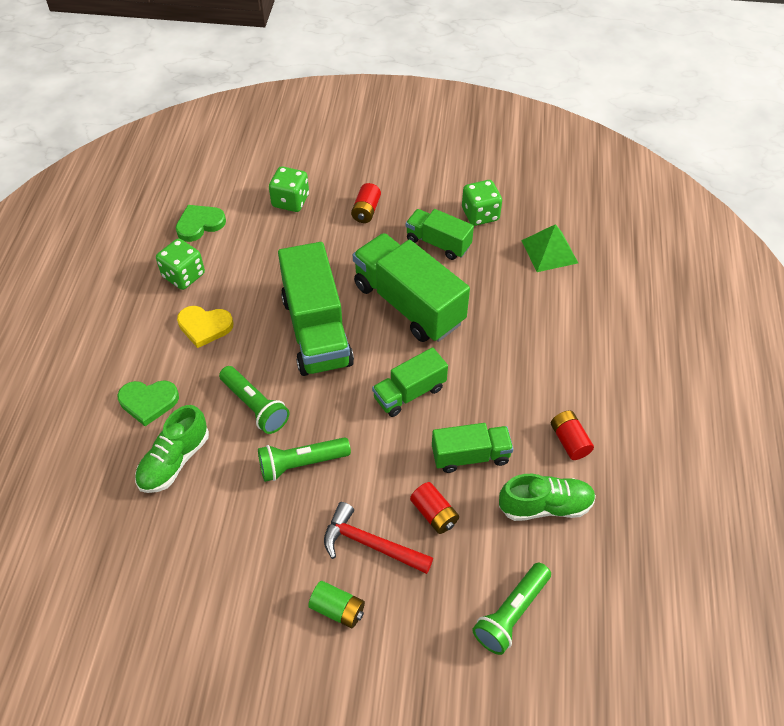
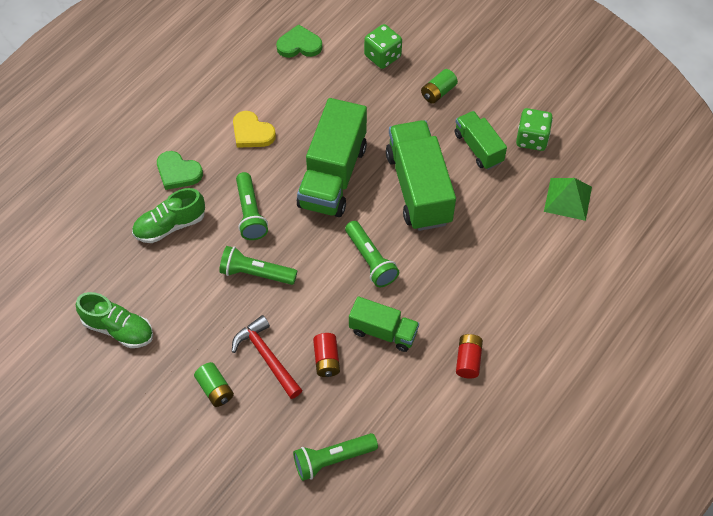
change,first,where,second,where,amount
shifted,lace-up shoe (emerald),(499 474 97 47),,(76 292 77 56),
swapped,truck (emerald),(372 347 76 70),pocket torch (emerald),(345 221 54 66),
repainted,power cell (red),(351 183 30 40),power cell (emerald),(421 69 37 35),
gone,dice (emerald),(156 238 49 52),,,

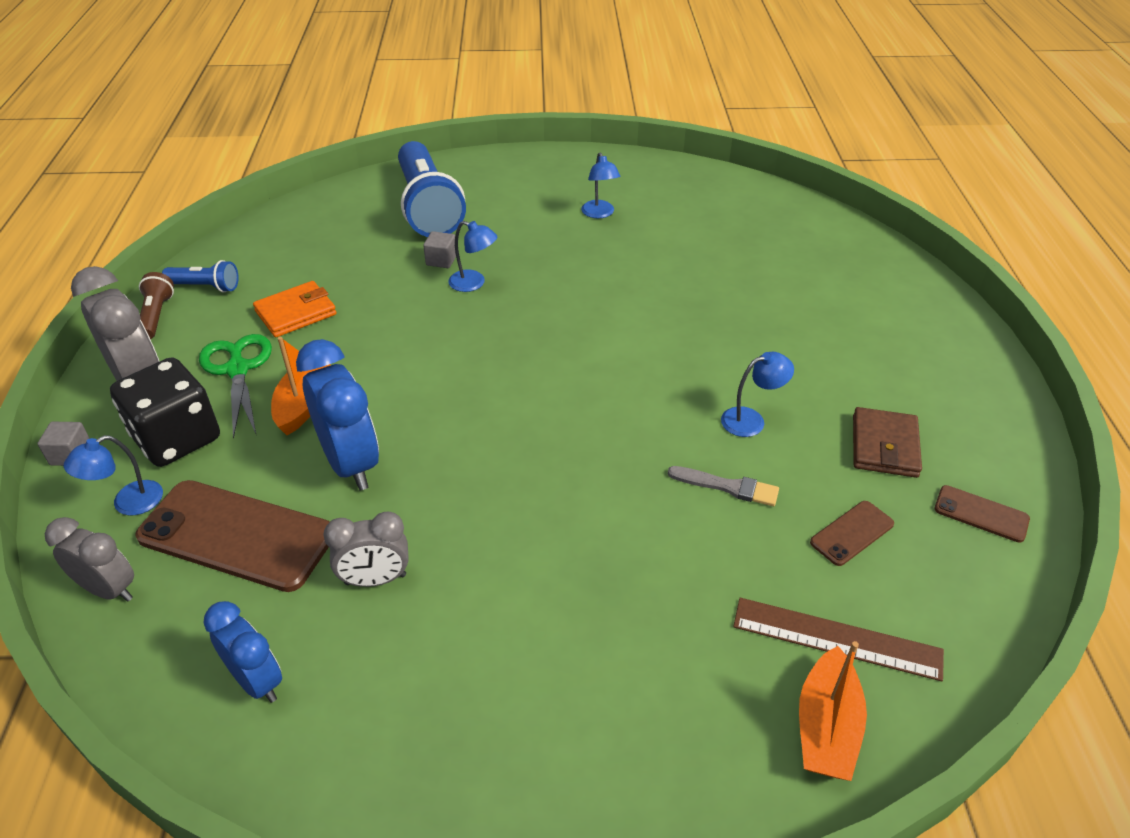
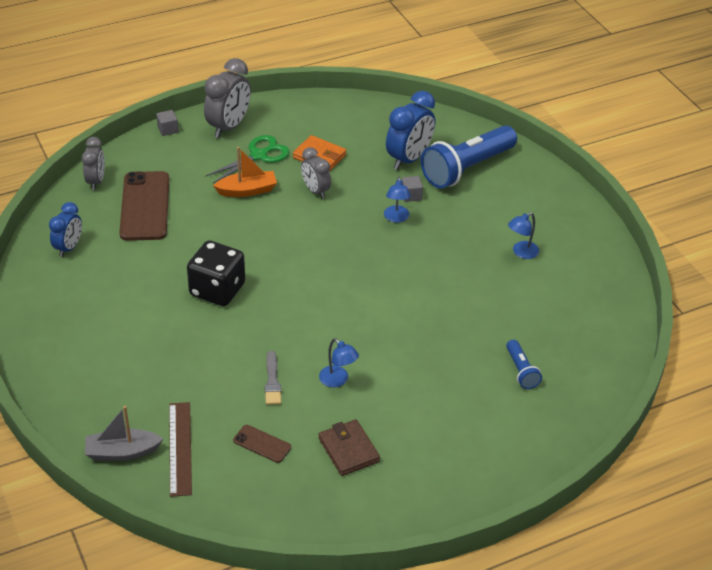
change,first,where,second,where,amount
repainted,sailboat (bright orange),(799 641 68 140),sailboat (grey),(85 406 79 55),
shifted,dice (jet-black),(110 357 110 110),,(187 241 58 65),
shifted,clock (grey),(323 512 86 75),,(301 147 30 52),
rotated,card wallet (russet),(853 407 69 71),,(318 419 62 57),75 degrees clockwise
shifted,clock (blue),(296 339 83 151),,(386 91 49 79),
shifted,pocket torch (blue),(162 260 77 32),,(506 340 36 49),
gone,lamp (blue),(64 435 99 81),,,
gone,pocket torch (russet),(139 272 35 67),,,
gone,smartphone (russet),(934 485 96 58),,,

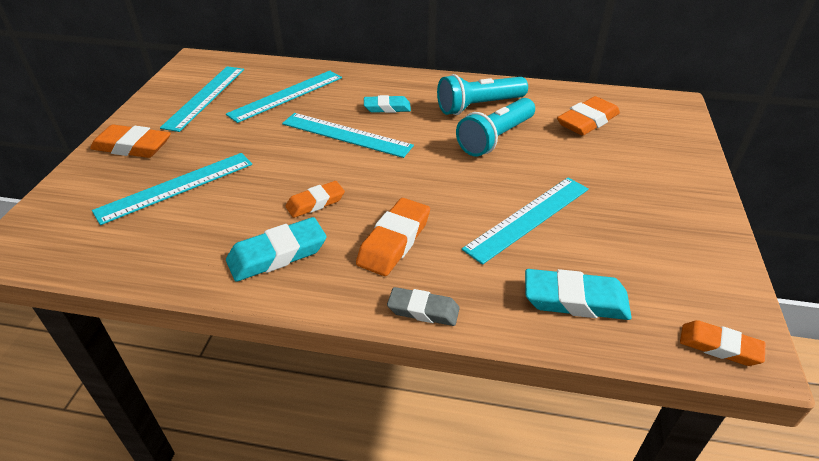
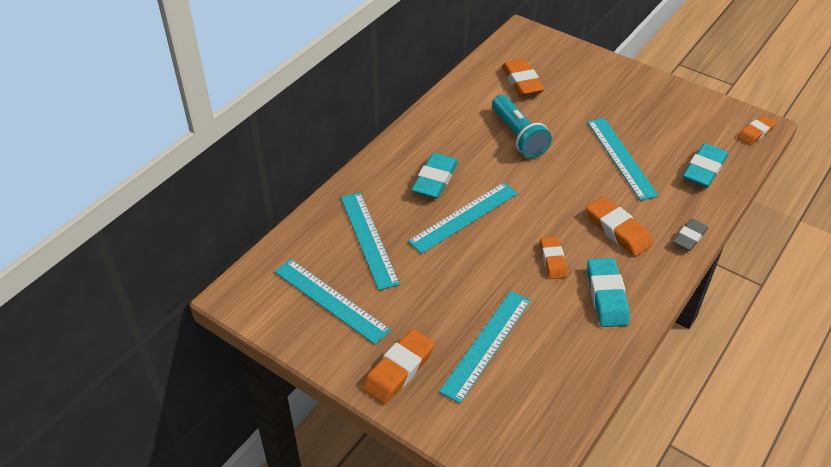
change,first,where,second,where,amount
scaled,eraser (teal),(364 95 47 18),,(411 153 47 46),x1.52
rotated,measuring stick (teal),(92 153 160 72),,(439 291 92 113),45 degrees clockwise
gone,pocket torch (teal),(437 74 91 41),,,

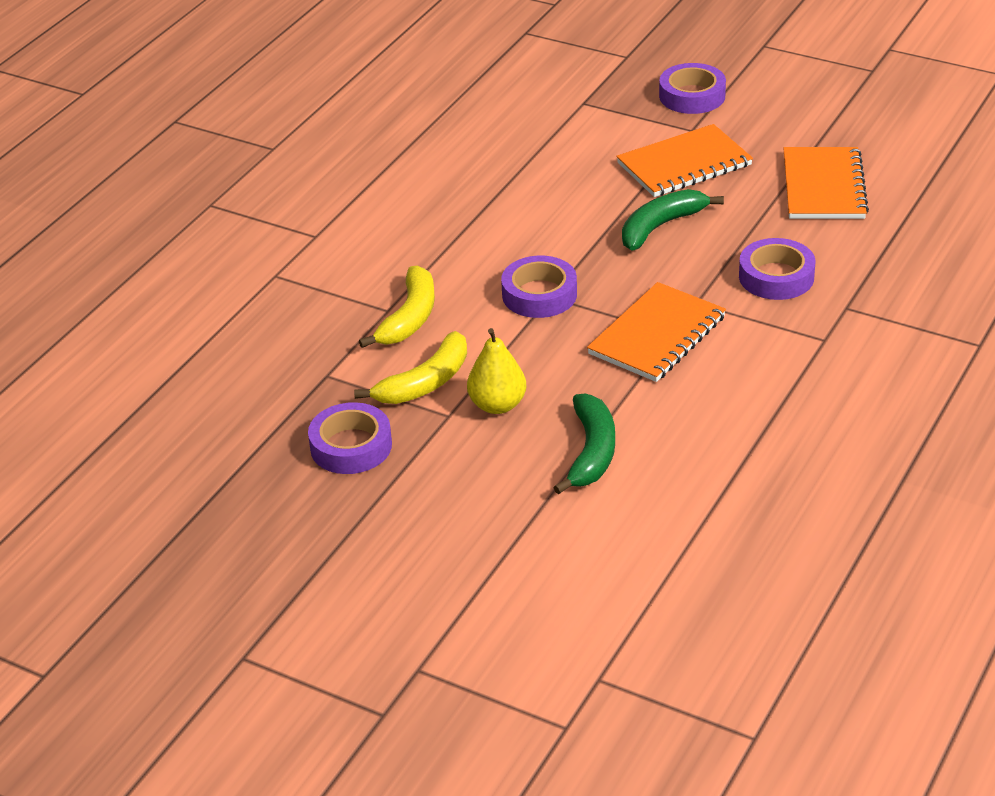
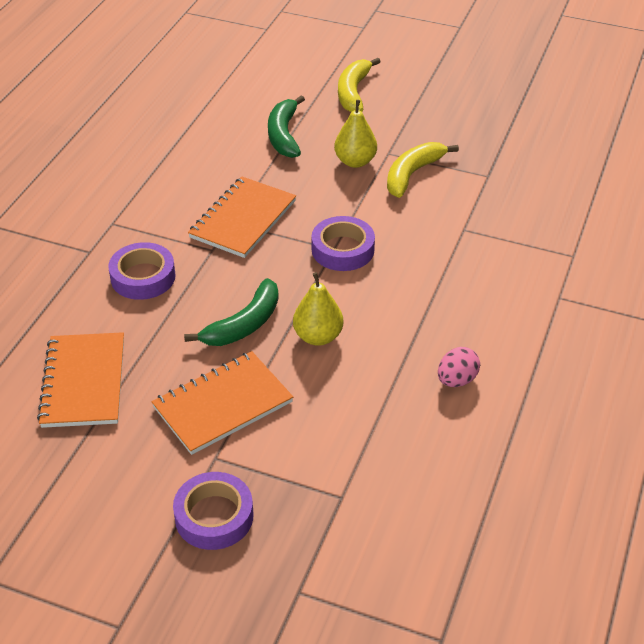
change,first,where,second,where,amount
new,,,toy pear (golden),(293 272 50 74),
shifted,banana fruit (golden),(359 266 76 82),,(338 58 43 54),
new,,,egg shape (rose-pink),(438 347 42 40),
gone,tape (purple),(308 402 84 72),,,

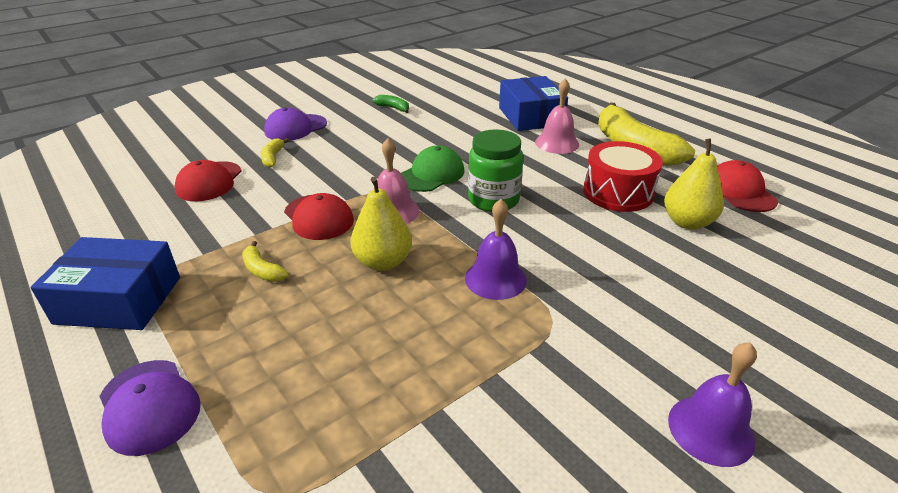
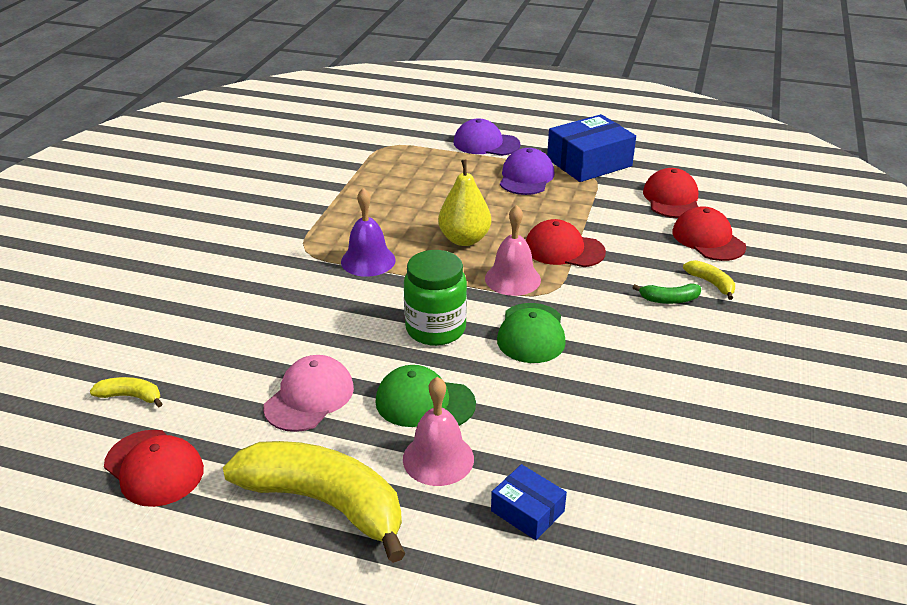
change,first,where,second,where,amount
shifted,banana fruit (golden),(242 241 47 41),,(90 377 73 30),
swapped,toy drum (red),(583 141 80 71),peaked cap (rose-pink),(263 355 91 77),
new,,,peaked cap (emerald),(375 365 101 62),
scaled,package (blue),(499 76 69 55),,(491 464 76 76),x0.53
shifted,peaked cap (purple),(264 107 63 34),,(500 148 54 47),
shifted,banana fruit (emerald),(372 95 37 18),,(632 283 69 21),
new,,,peaked cap (red),(643 168 55 50),
gone,toy pear (golden),(664 139 60 91),,,
gone,hand bell (purple),(668 342 89 125),,,

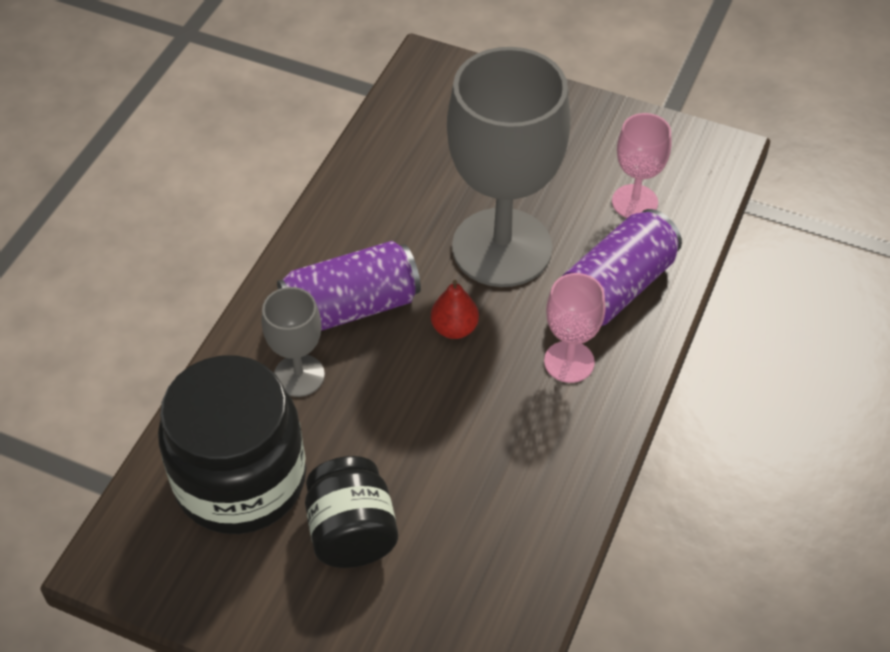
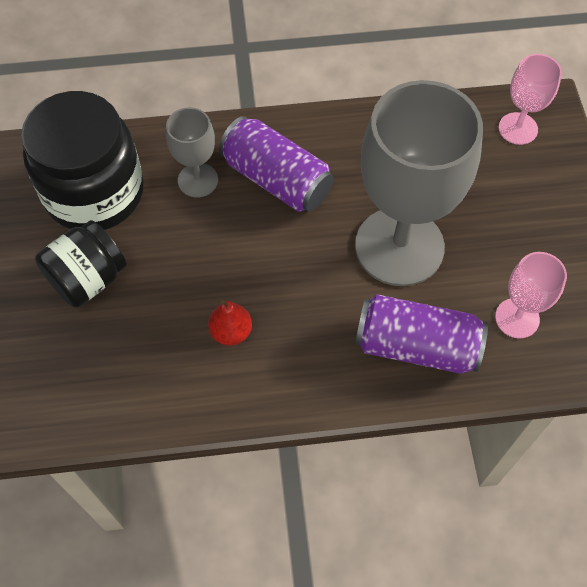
change,first,where,second,where,amount
shifted,toy pear (red),(431 280 48 59),,(208 300 44 46),
shifted,wine glass (rose-pink),(544 273 62 110),,(499 54 63 91),

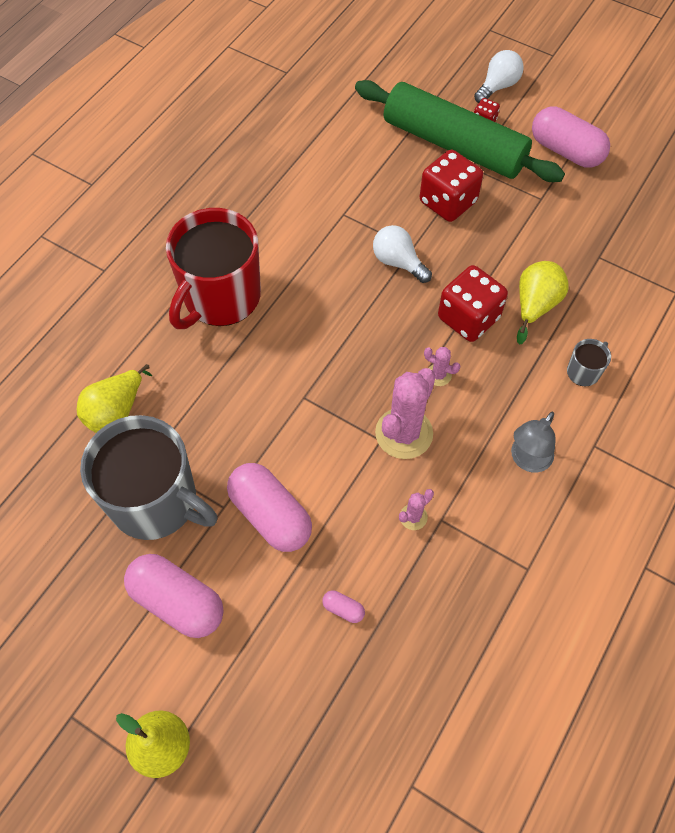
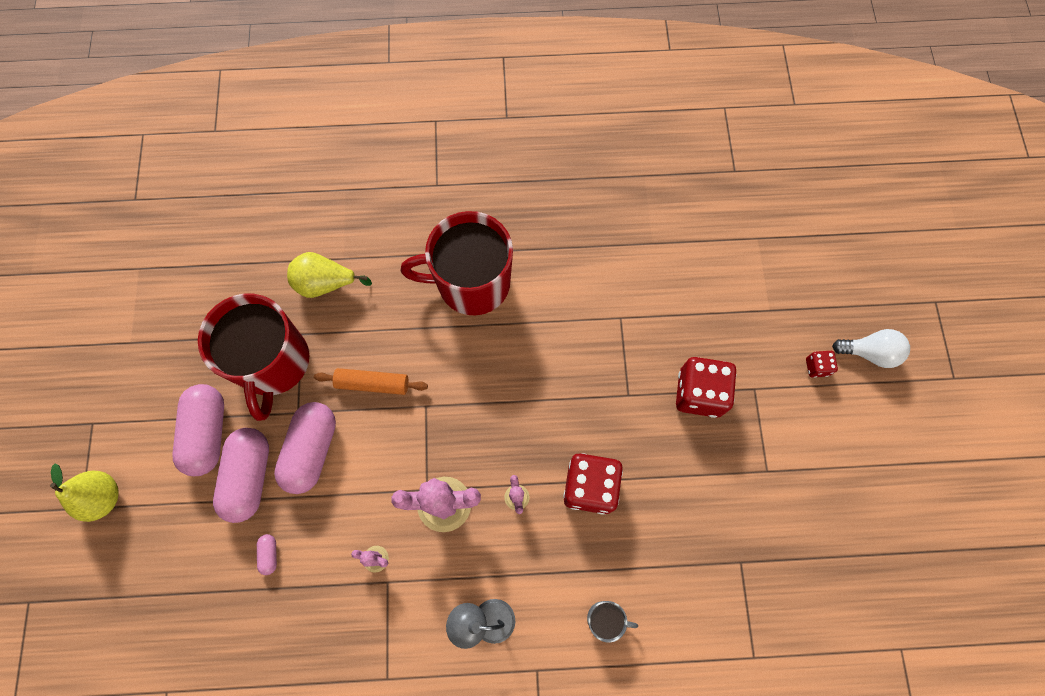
change,first,where,second,where,amount
repainted,tea mug (grey),(80 415 137 125),tea mug (red),(198 294 111 127),
shifted,pill (rose-pink),(532 106 78 62),,(213 428 56 95),
new,,,rolling pin (bright orange),(314 368 114 27),
gone,rolling pin (emerald),(355 80 210 102),,,
gone,light bulb (pure white),(373 225 59 58),,,
gone,toy pear (golden),(517 261 52 84),,,

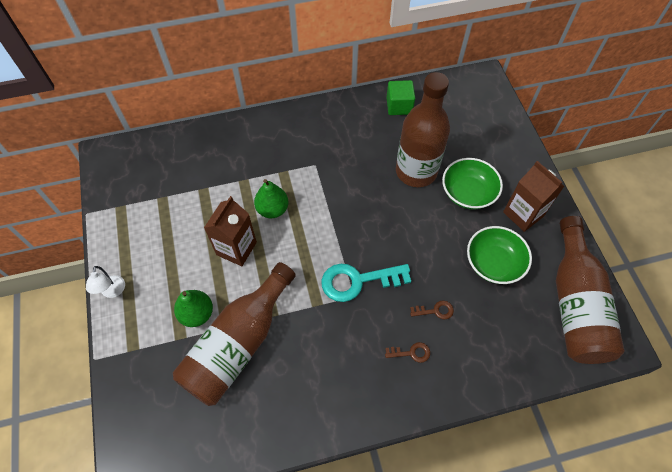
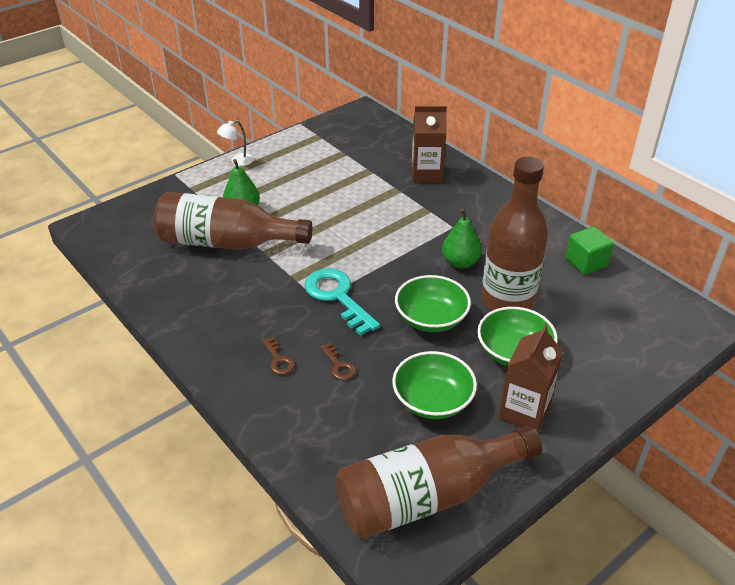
change,first,where,second,where,amount
new,,,deep dish (emerald),(395 275 76 57),
shifted,juice carton (russet),(204 196 53 70),,(412 106 35 76),
shifted,toy pear (emerald),(254 179 34 39),,(442 208 40 60),

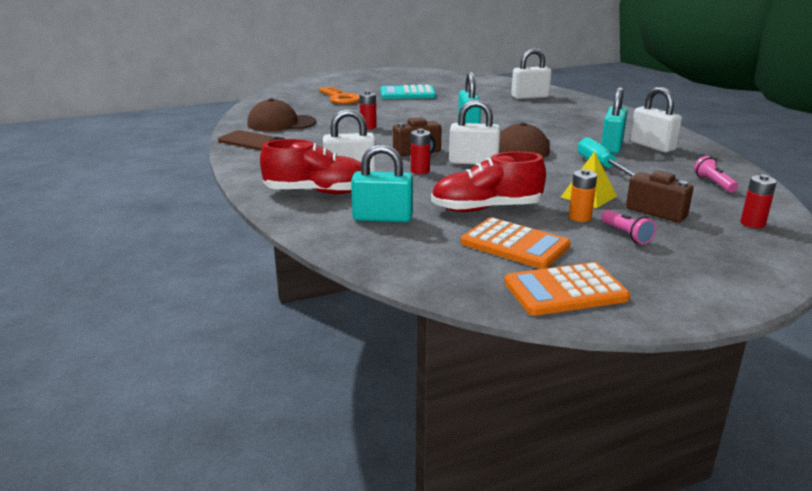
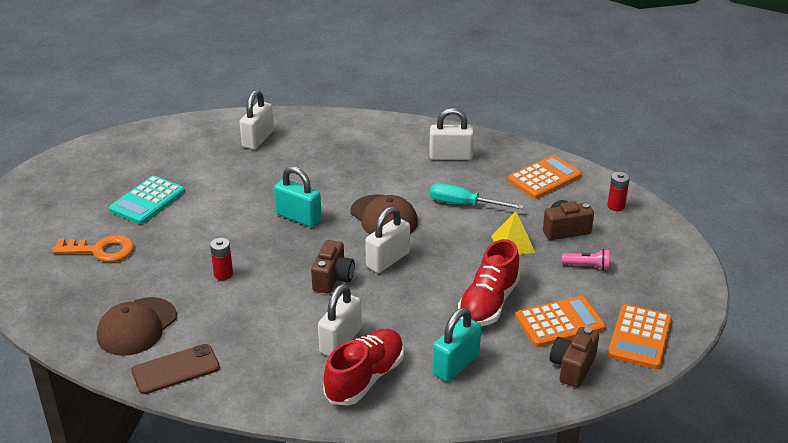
change,first,where,second,where,amount
swapped,pocket torch (rose-pink),(694 156 44 36),adding machine (bright orange),(508 155 74 44),
new,,,photo camera (russet),(550 327 49 61),
gone,power cell (red),(411 129 20 45),,,
gone,power cell (bright orange),(569 169 28 53),,,
gone,lock (teal),(601 87 27 67),,,

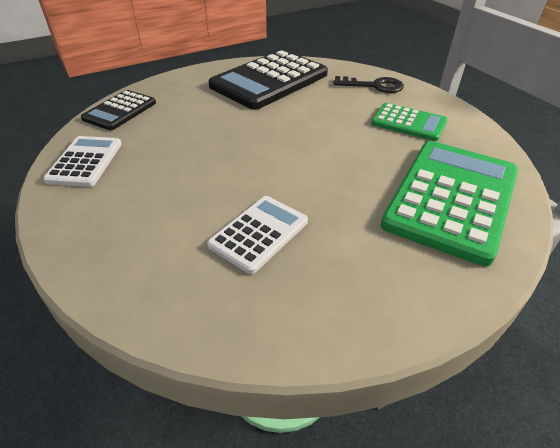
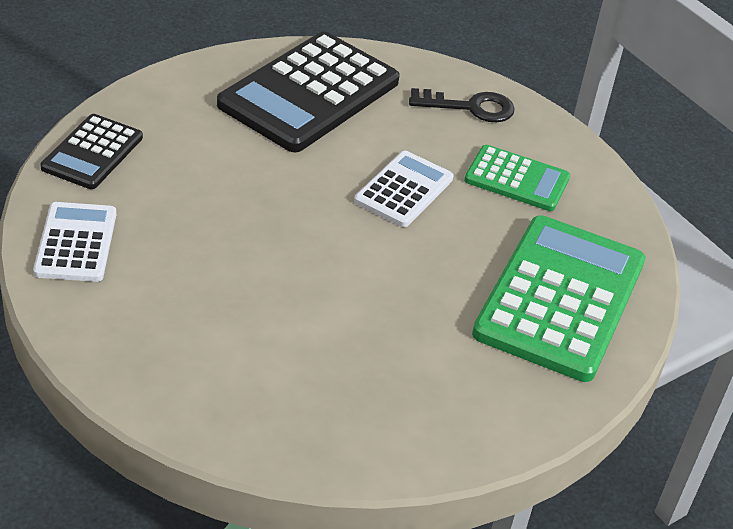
change,first,where,second,where,amount
shifted,adding machine (pure white),(207 196 101 78),,(354 151 100 76),

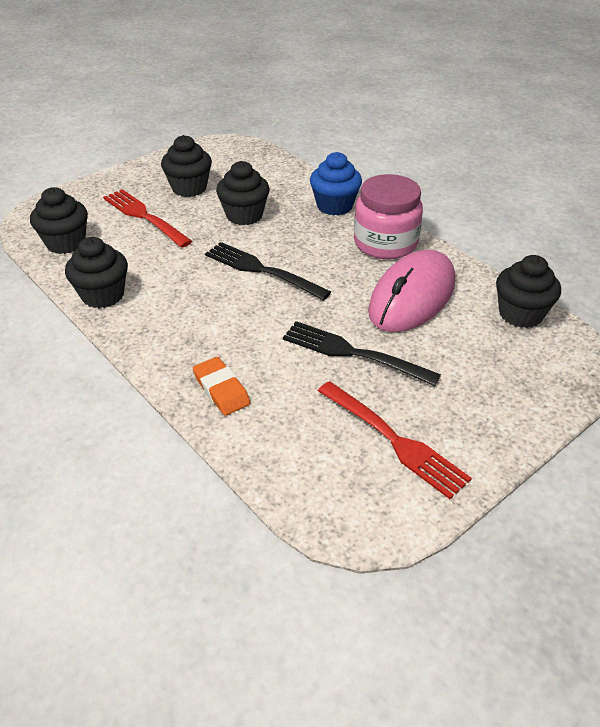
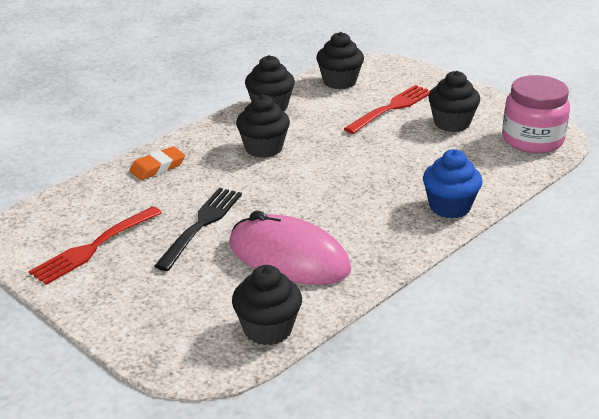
change,first,where,second,where,amount
shifted,muffin (jet-black),(216 161 54 64),,(236 94 54 64),
shifted,jar (rose-pink),(354 174 69 85),,(502 75 68 78),
gone,fork (jet-black),(205 242 126 58),,,

